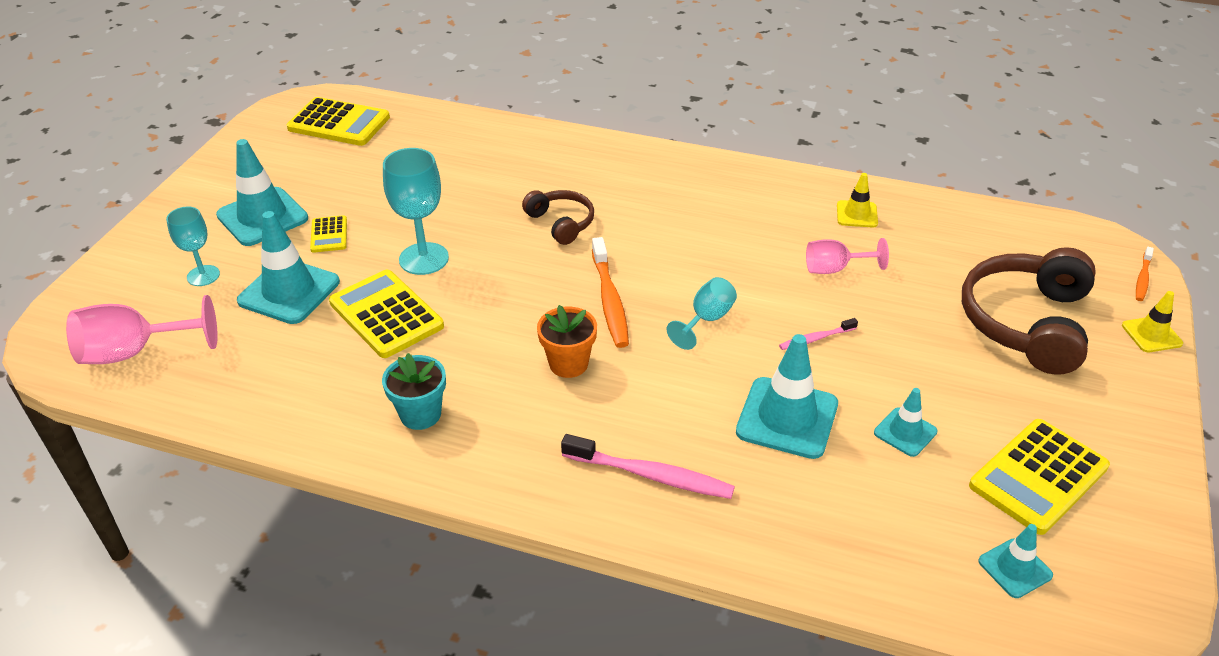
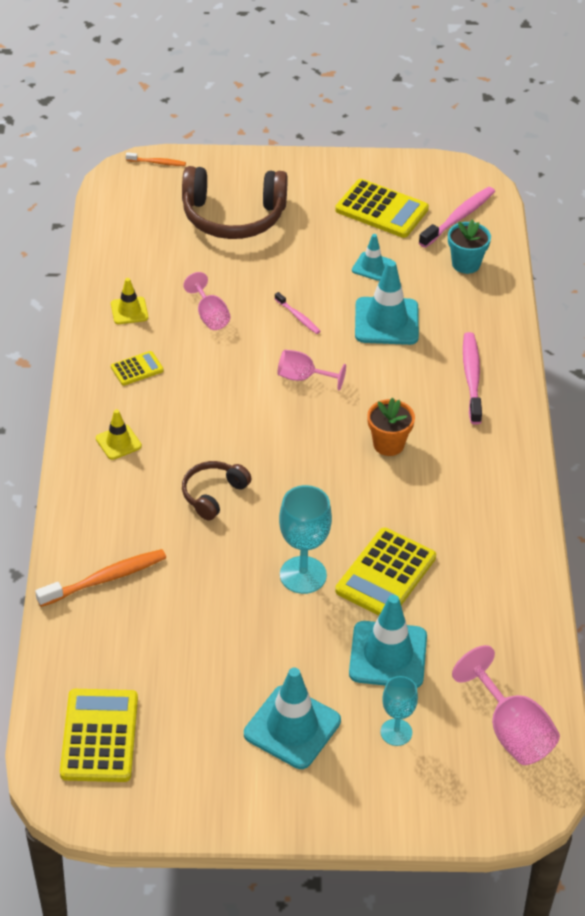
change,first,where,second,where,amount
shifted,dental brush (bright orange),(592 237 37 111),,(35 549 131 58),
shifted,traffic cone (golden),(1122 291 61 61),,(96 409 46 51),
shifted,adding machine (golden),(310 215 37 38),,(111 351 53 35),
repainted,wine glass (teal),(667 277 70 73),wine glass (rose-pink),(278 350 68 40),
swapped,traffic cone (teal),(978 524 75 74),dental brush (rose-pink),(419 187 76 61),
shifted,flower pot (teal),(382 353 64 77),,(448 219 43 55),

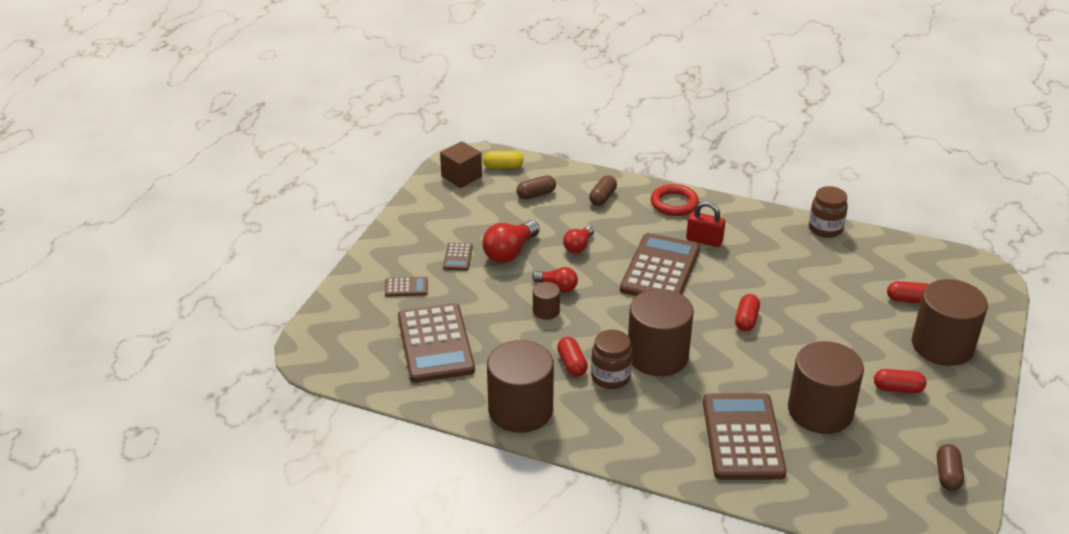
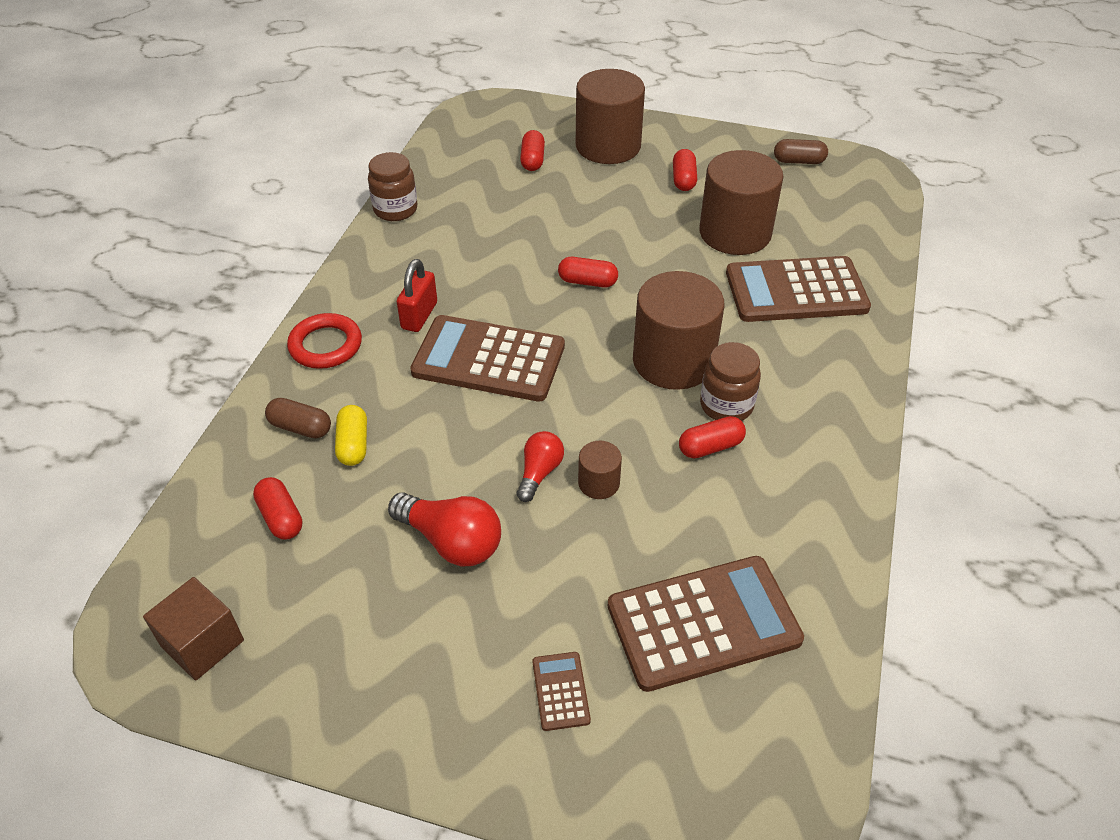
change,first,where,second,where,amount
repainted,pill (russet),(517 175 39 24),pill (red),(253 477 49 63),
shifted,pill (golden),(483 151 41 18),,(335 405 32 61),
gone,adding machine (russet),(443 243 30 28),,,
gone,cylinder shape (russet),(487 340 67 93),,,
gone,light bulb (red),(563 226 31 27),,,

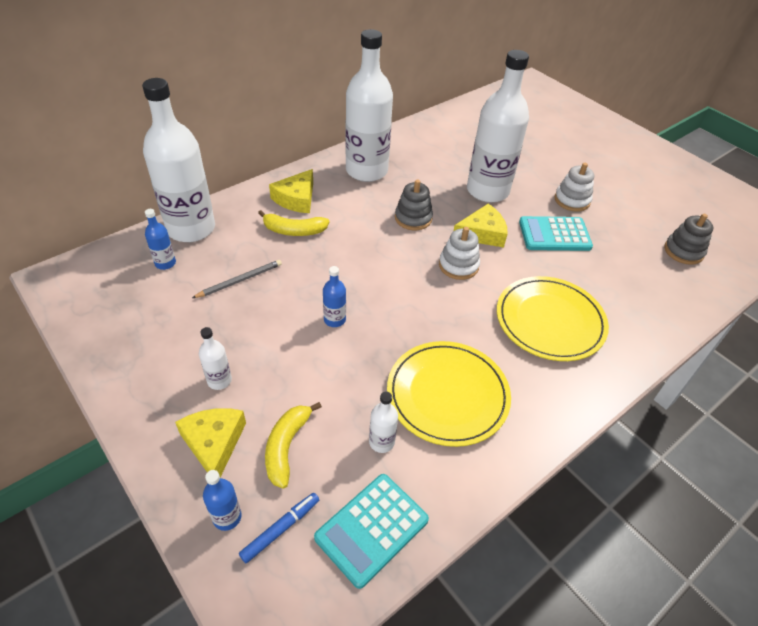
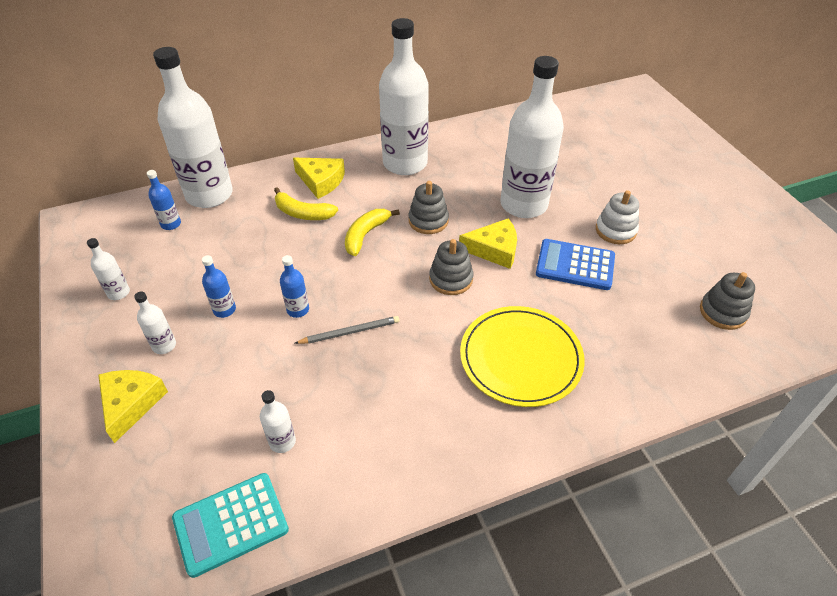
change,first,where,second,where,amount
new,,,bottle (pure white),(87 238 43 62),
shifted,bottle (blue),(203 470 39 61),,(202 255 34 63),
rotated,piece of cheese (golden),(269 169 44 44),,(293 158 52 41),105 degrees counterclockwise
shifted,pencil (grey),(192 260 90 38),,(295 316 104 28),
shifted,banana fruit (golden),(265 402 57 87),,(345 209 55 47),
repainted,ring stacker (pure white),(439 227 41 53),ring stacker (grey),(429 239 44 56),
repainted,adding machine (teal),(519 216 74 35),adding machine (blue),(536 239 79 51),
gone,marker (blue),(239 493 80 70),,,
gone,flat dish (golden),(387 341 124 106),,,

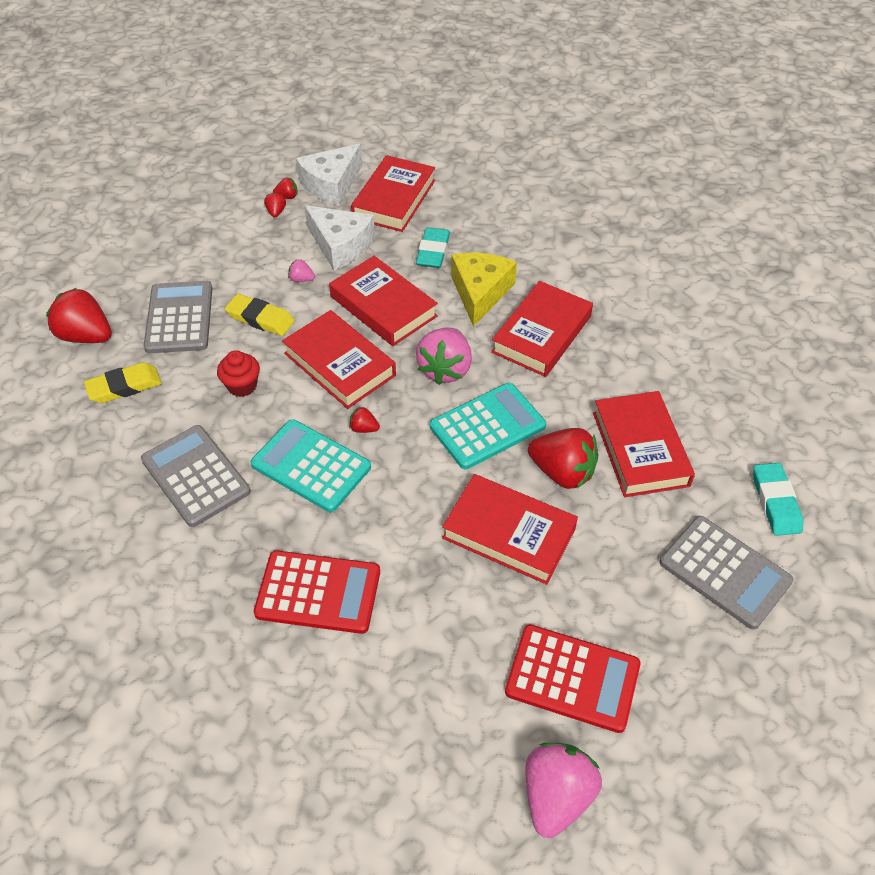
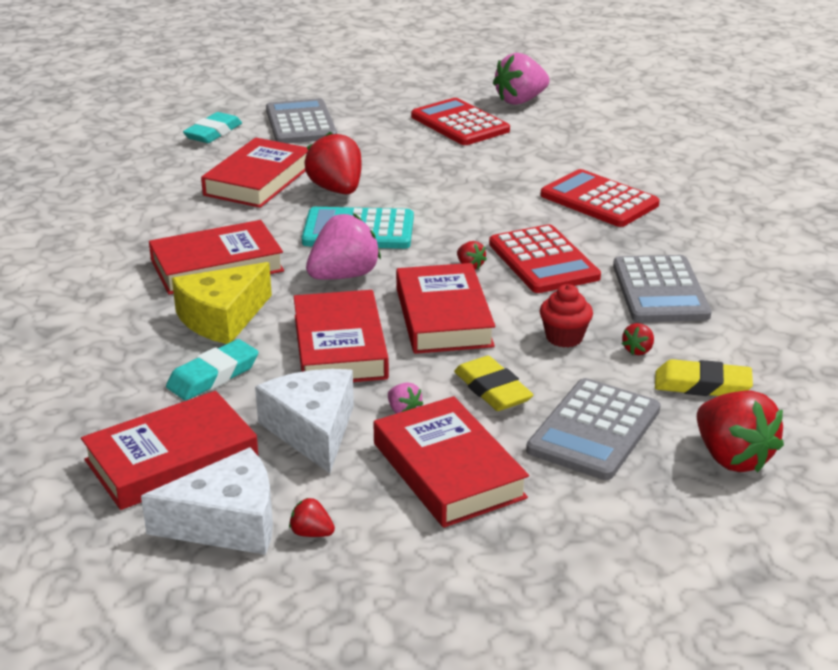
change,first,where,second,where,amount
shifted,book (red),(442 474 136 111),,(373 396 156 132),
repainted,adding machine (teal),(251 419 120 93),adding machine (red),(489 224 112 69),
shifted,toy strawberry (red),(264 192 22 26),,(622 323 32 32),

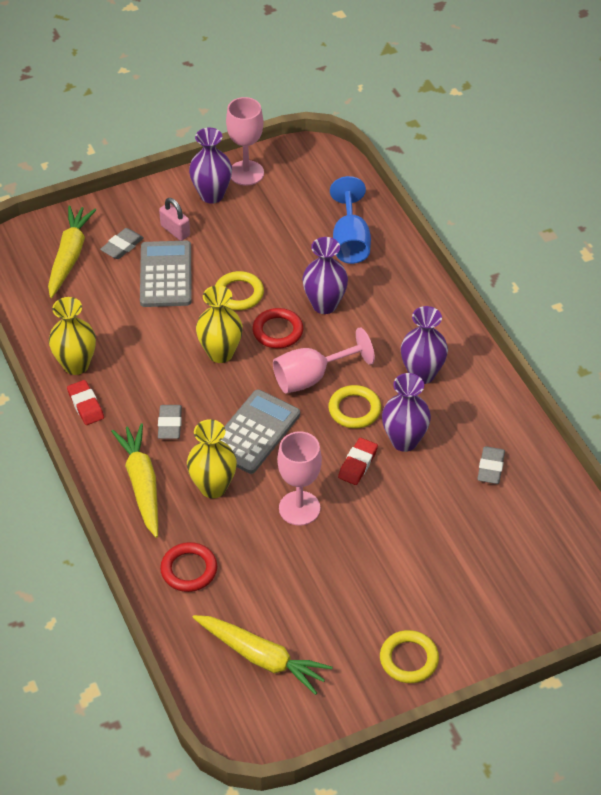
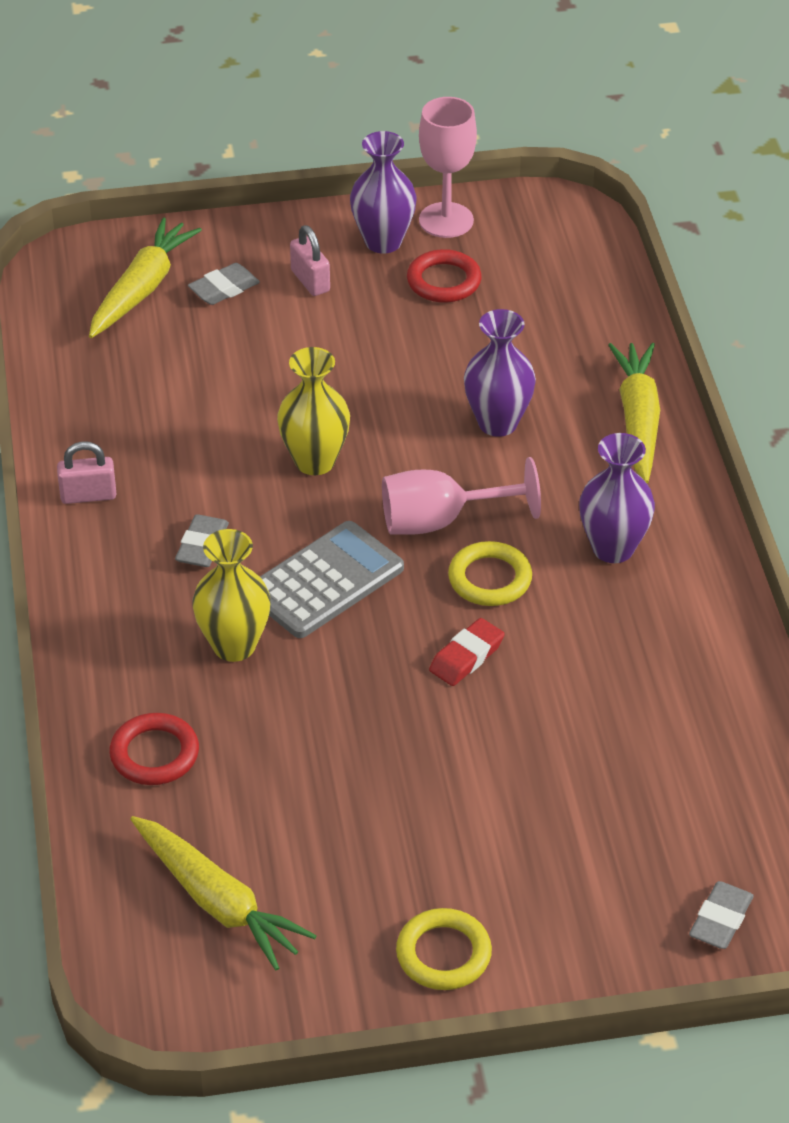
change,first,where,second,where,amount
swapped,eraser (red),(67 380 37 45),lock (rose-pink),(57 441 59 63),
shifted,ring (red),(253 308 50 40),,(407 249 75 54),
shifted,root vegetable (golden),(111 423 47 115),,(608 343 52 140),
shifted,eraser (grey),(477 446 28 38),,(689 881 65 68),
gone,tall vase (golden),(49 297 47 78),,,
gone,adding machine (grey),(140 241 52 66),,,
gone,ring (golden),(216 271 48 39),,,
gone,wine glass (rose-pink),(277 431 45 95),,,
gone,wine glass (blue),(330 176 41 88),,,
gone,tall vase (purple),(382 373 49 79),,,

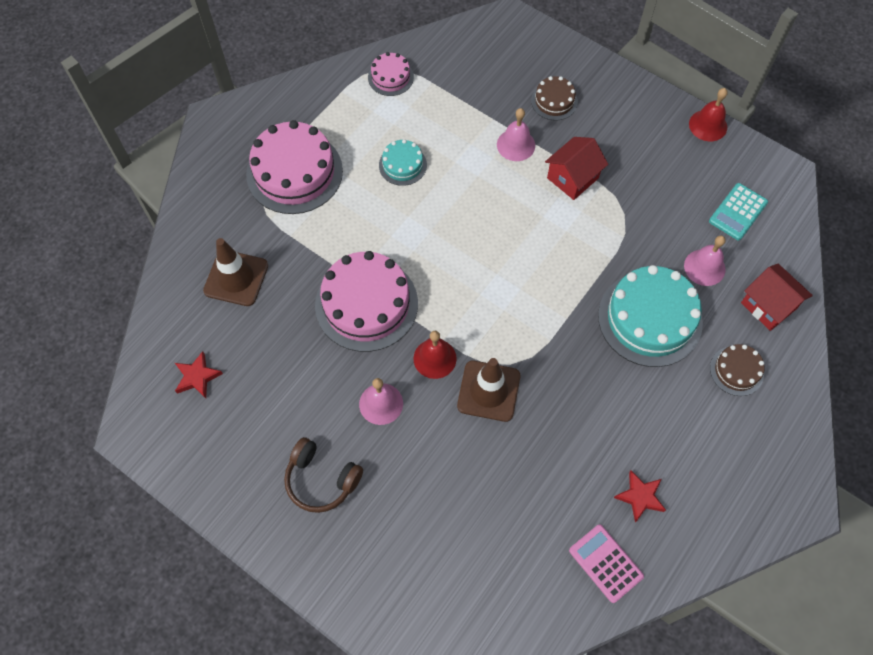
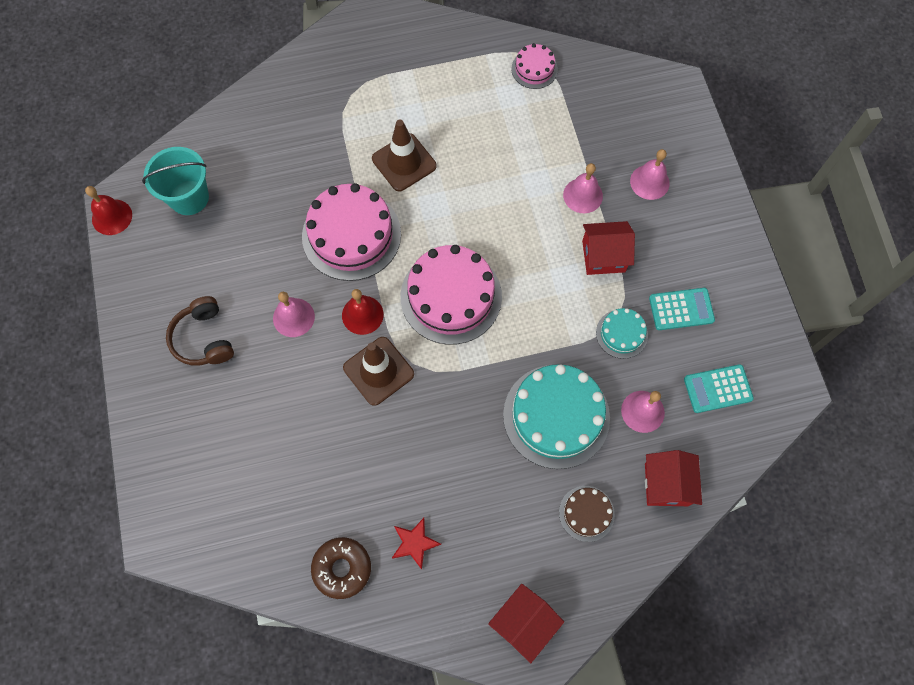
change,first,where,second,where,amount
shifted,hand bell (red),(689 88 39 53),,(85 186 47 49),
swapped,five-pointed star (red),(175 351 48 47),pail (teal),(142 147 67 68),
swapped,adding machine (rose-pink),(569 524 75 79),doughnut (russet),(311 537 60 62),
shifted,traffic cone (russet),(203 238 65 68),,(372 120 65 71),
shifted,cake (rose-pink),(246 120 97 94),,(401 245 101 100),
new,,,toy house (red),(488 584 76 79),
shifted,cake (teal),(379 139 48 47),,(596 308 52 51),
swapped,cake (russet),(531 76 47 44),hand bell (rose-pink),(630 149 40 51),
new,,,adding machine (teal),(649 288 66 42),

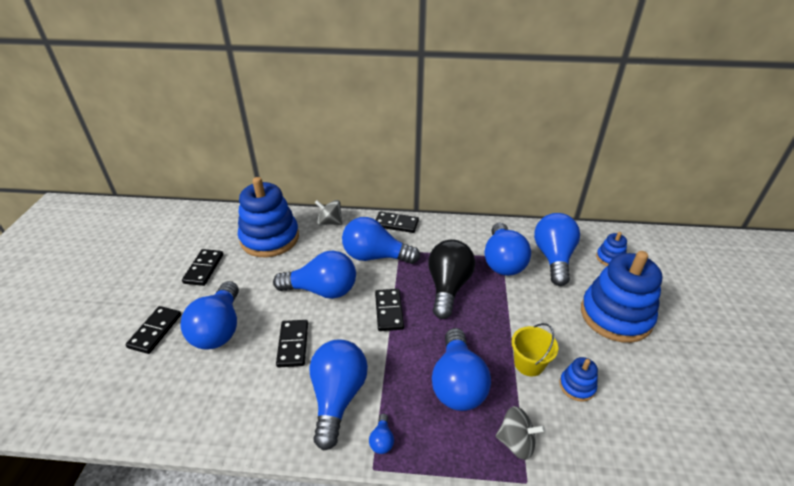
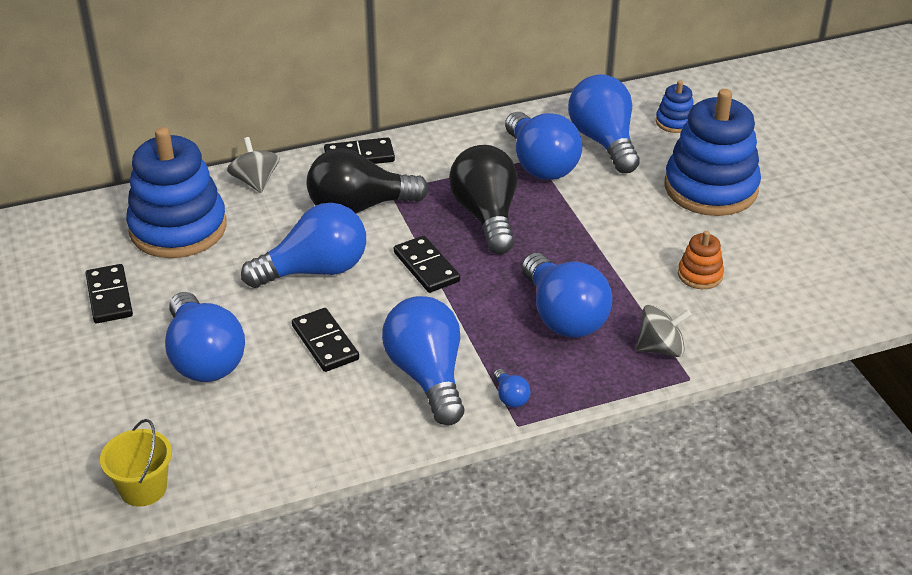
change,first,where,second,where,amount
shifted,pail (golden),(511 323 47 53),,(100 419 72 88),
rotated,spinning top (grey),(314 200 28 25),,(227 137 53 56),75 degrees clockwise
repainted,light bulb (blue),(342 217 78 47),light bulb (jet-black),(307 148 122 65),
repainted,ring stacker (blue),(559 357 39 45),ring stacker (bright orange),(678 231 46 58),
gone,domino tile (jet-black),(126 306 55 48),,,

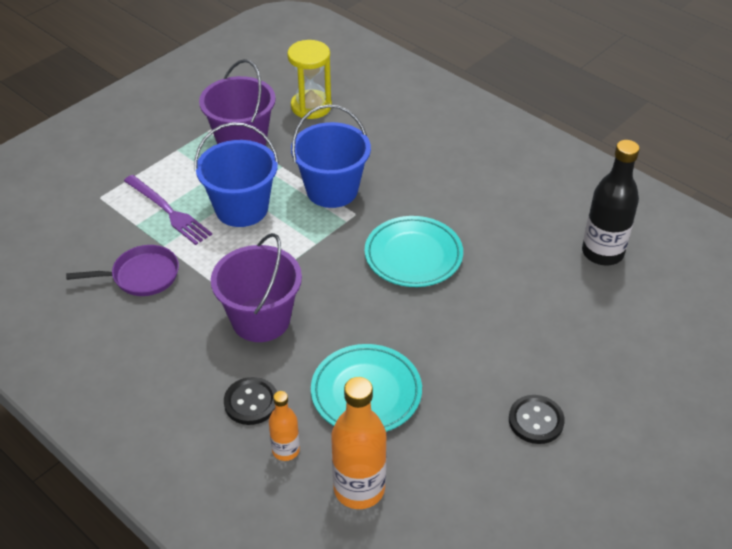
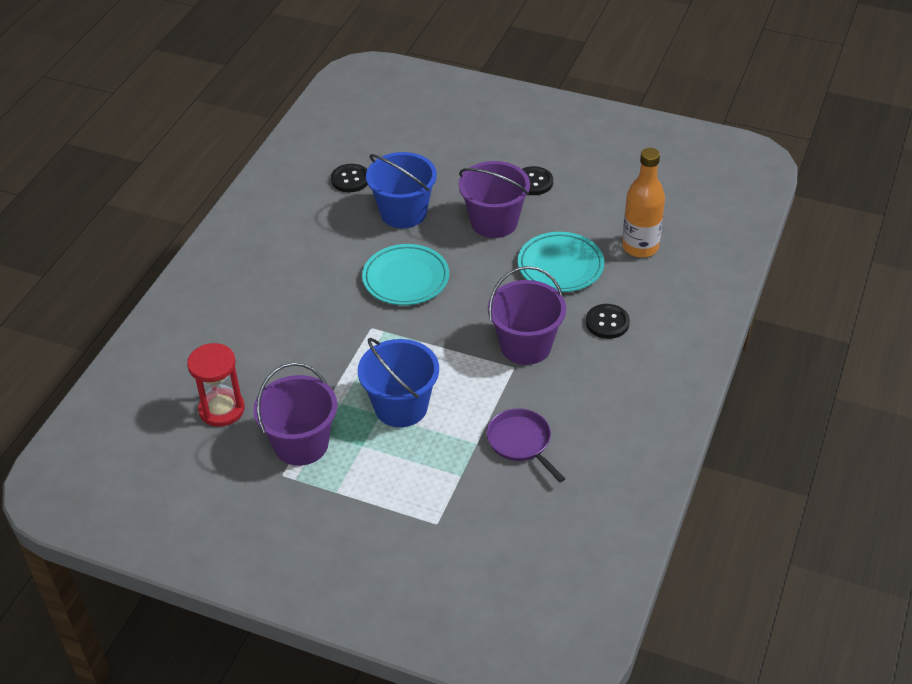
change,first,where,second,where,amount
repainted,sand timer (golden),(287 40 45 79),sand timer (red),(187 343 58 84),
swapped,bottle (jet-black),(582 140 58 125),shirt button (jet-black),(331 164 37 28),
shifted,pail (blue),(291 104 80 104),,(366 152 71 76),
new,,,pail (purple),(459 161 71 77),
gone,fork (purple),(124 175 88 70),,,
gone,bottle (bright orange),(269 391 31 70),,,

